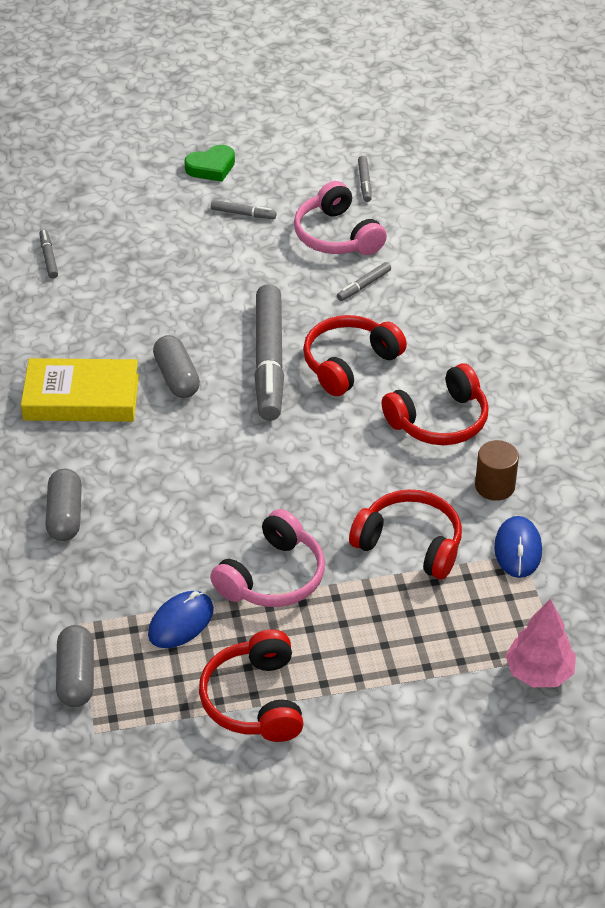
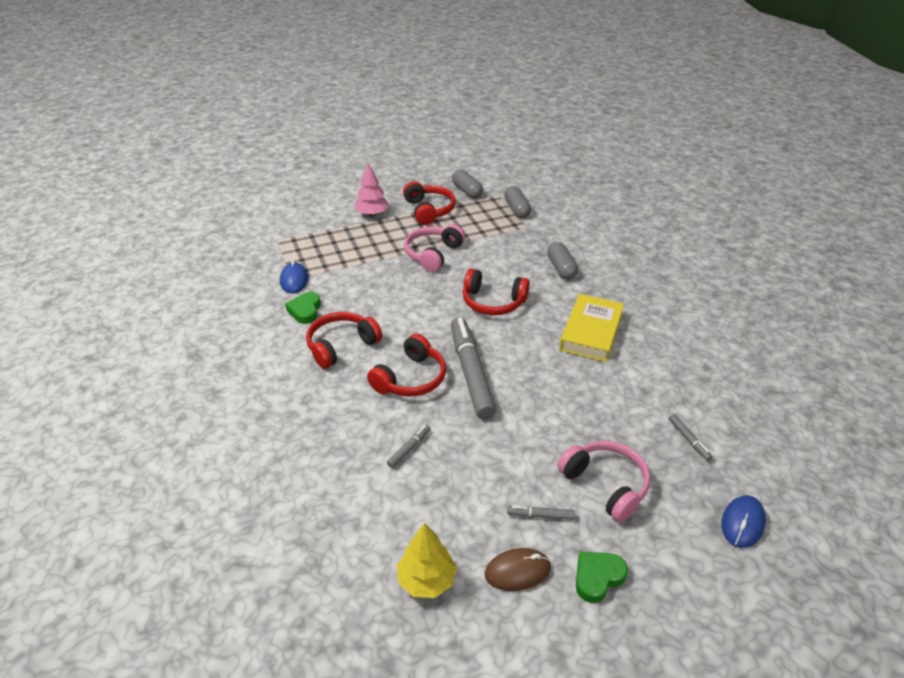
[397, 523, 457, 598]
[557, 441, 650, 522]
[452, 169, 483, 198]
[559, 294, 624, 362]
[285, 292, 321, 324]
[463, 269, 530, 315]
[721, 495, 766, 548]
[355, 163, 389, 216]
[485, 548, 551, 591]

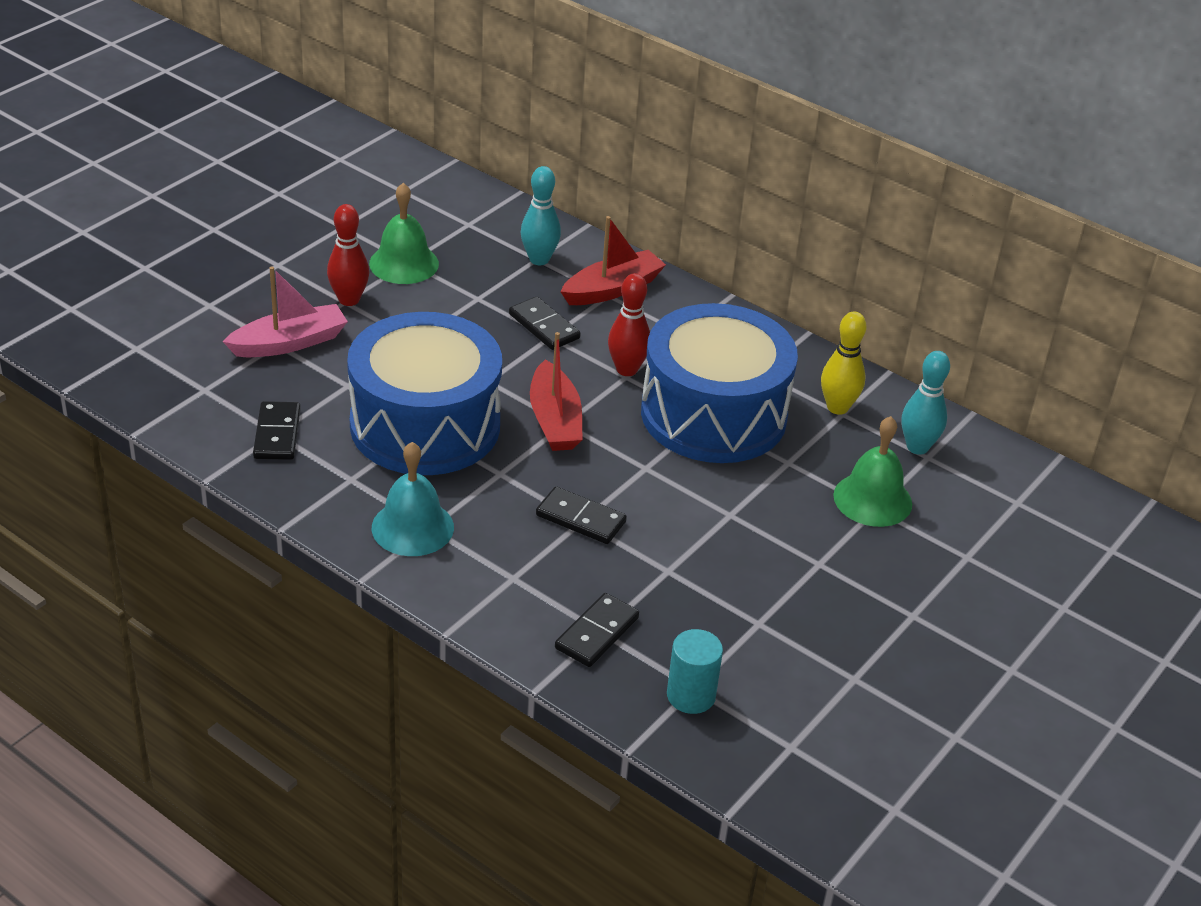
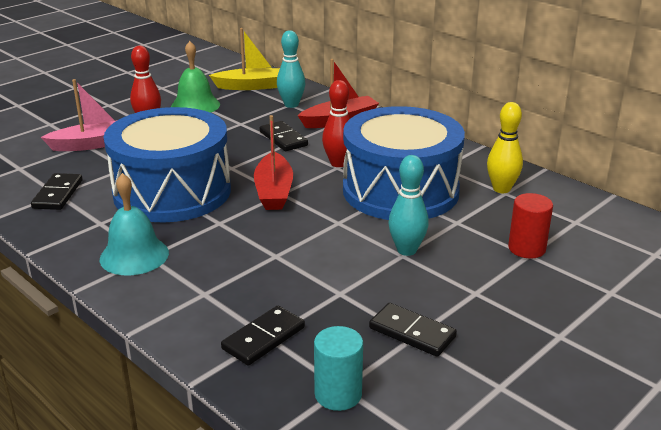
[389, 155, 429, 256]
[508, 193, 553, 258]
[369, 303, 457, 357]
[209, 28, 280, 90]

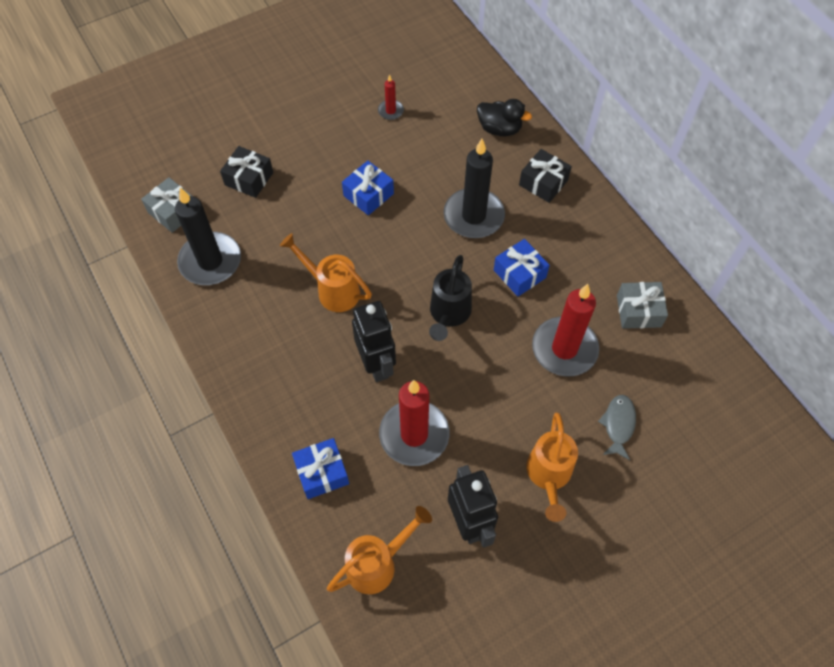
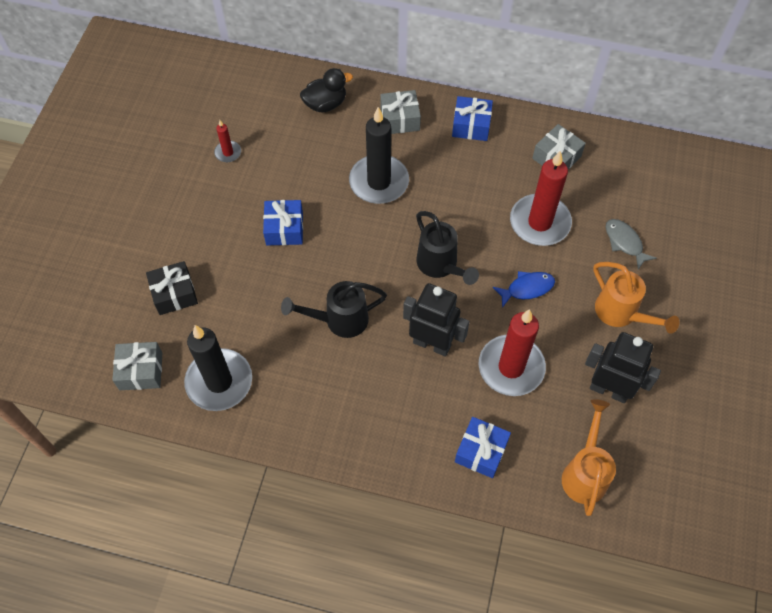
[380, 90, 421, 134]
[281, 281, 387, 338]
[452, 96, 493, 141]
[493, 271, 555, 308]

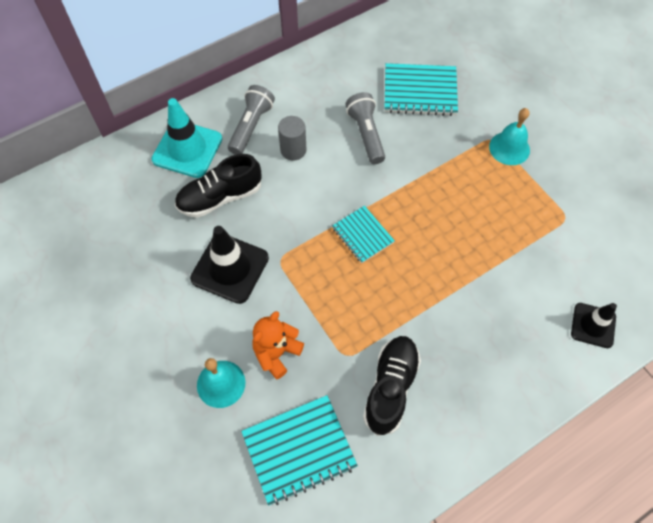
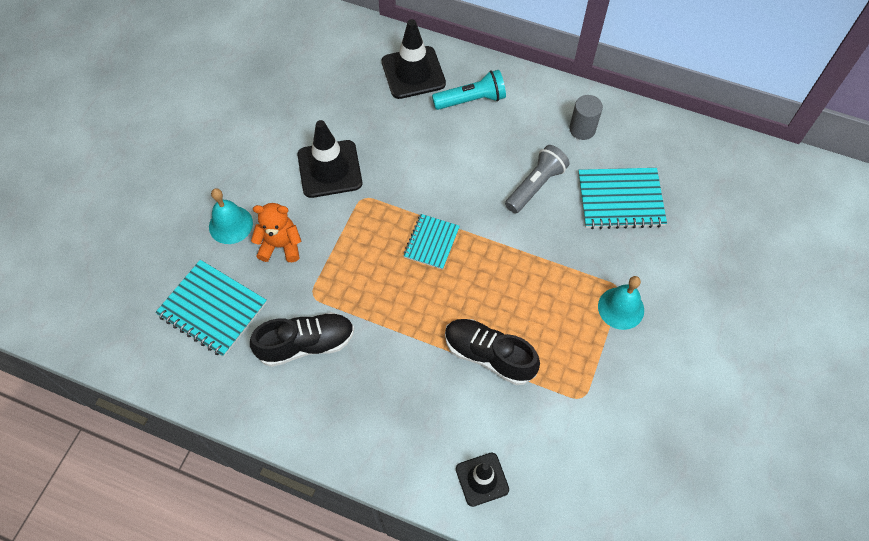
[578, 168, 667, 229]
[432, 70, 506, 110]
[382, 19, 446, 99]
[569, 95, 603, 140]
[445, 319, 540, 385]

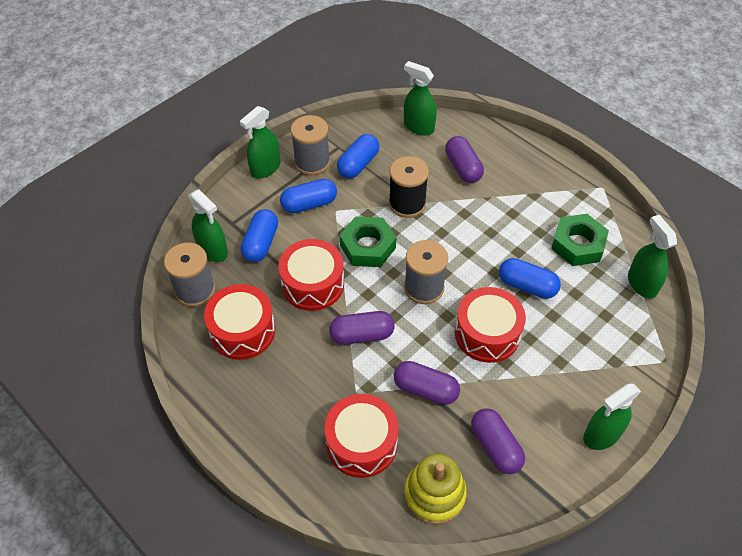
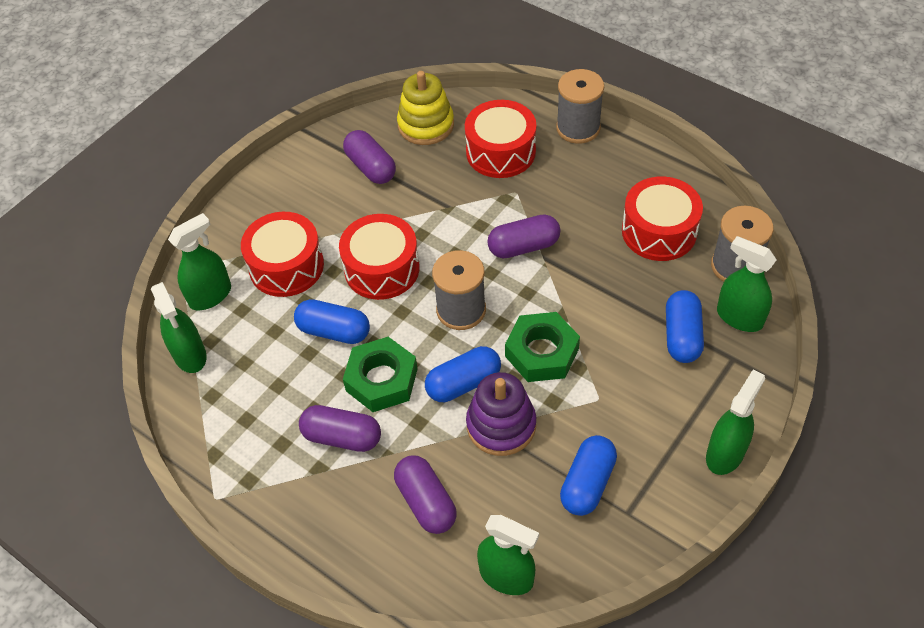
[556, 69, 604, 144]
[466, 372, 536, 456]
[425, 346, 501, 402]
[343, 337, 418, 412]
[241, 212, 324, 297]
[299, 405, 381, 452]
[168, 213, 231, 311]

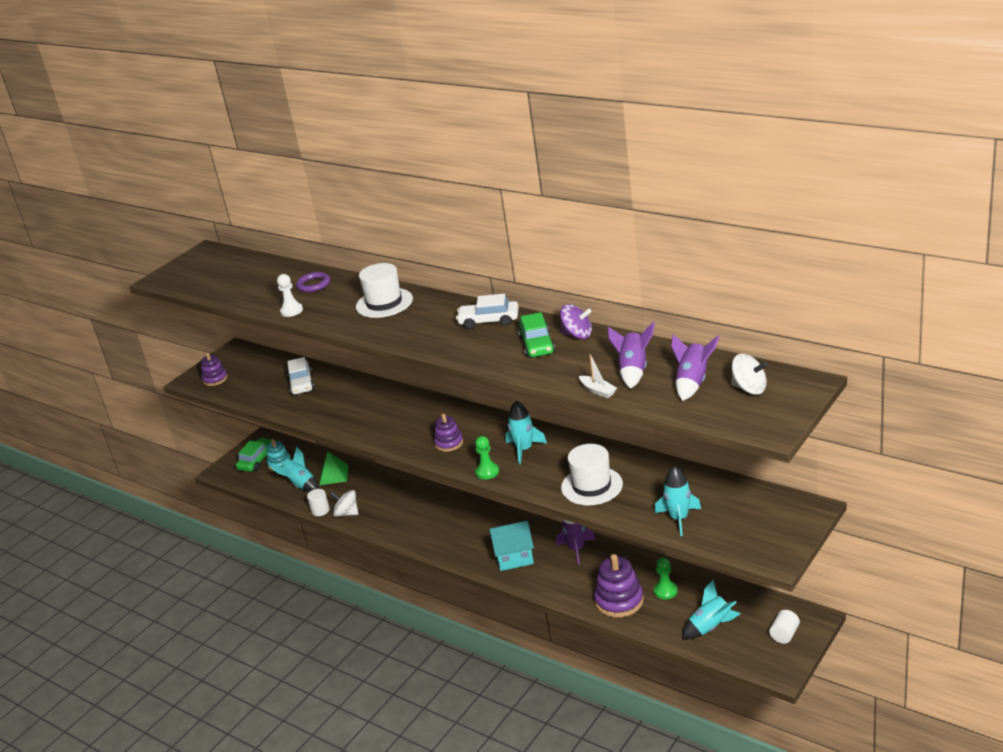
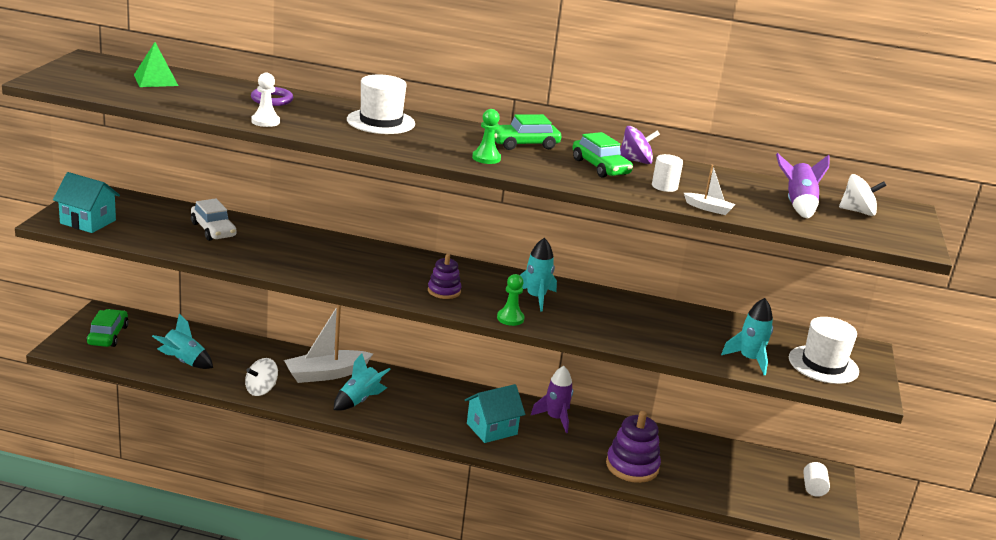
[494, 114, 561, 150]
[607, 322, 655, 389] (first image)
[53, 172, 120, 233]
[267, 439, 291, 471] (first image)
[789, 317, 859, 384]
[134, 42, 178, 87]
[652, 154, 683, 192]
[245, 358, 278, 396]
[472, 109, 501, 164]
[334, 353, 391, 411]
[284, 305, 373, 383]

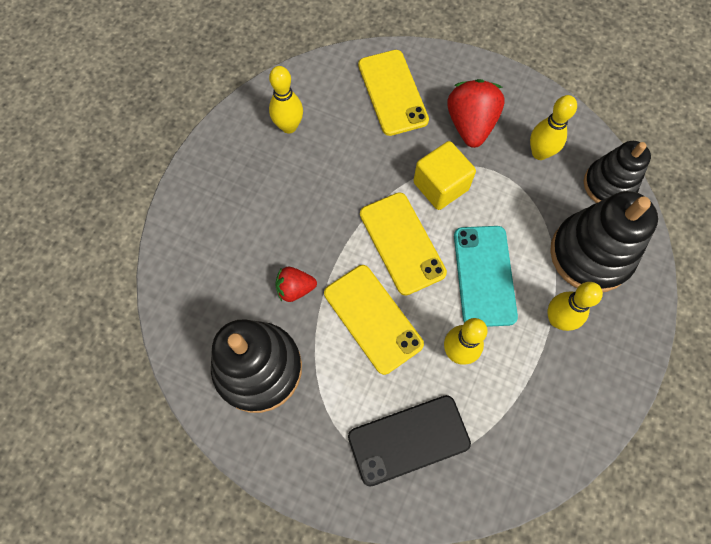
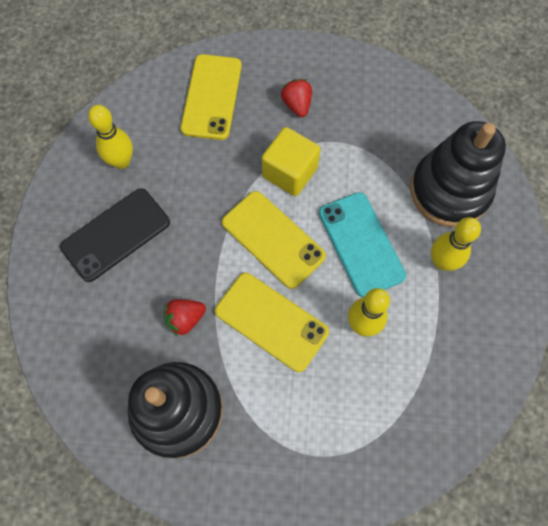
[181, 54, 242, 140]
[281, 79, 312, 117]
[530, 95, 577, 160] (first image)
[584, 141, 651, 203] (first image)
[60, 188, 170, 282]

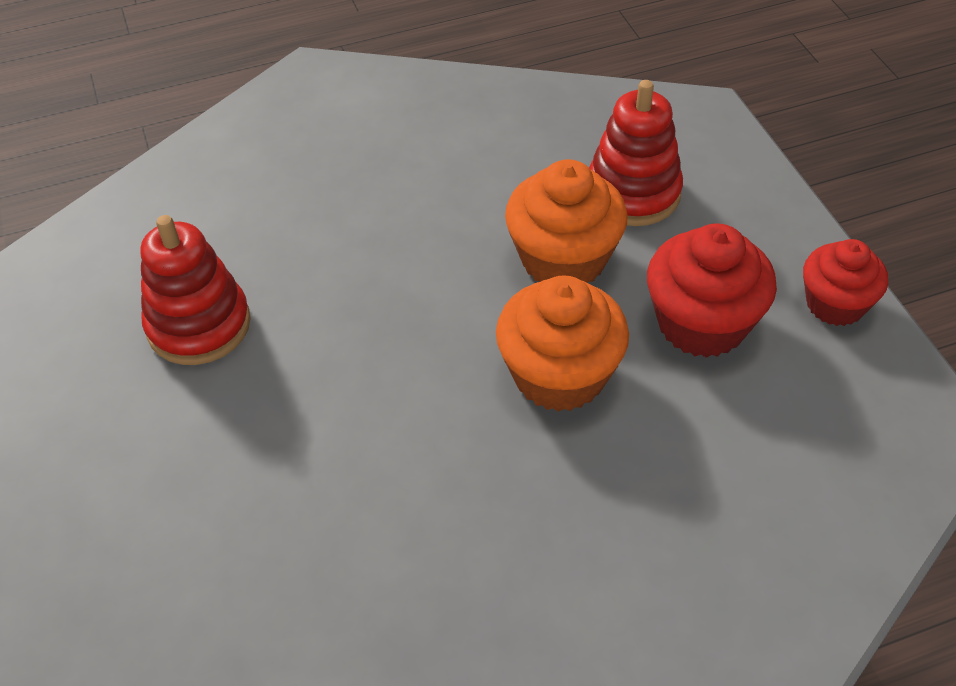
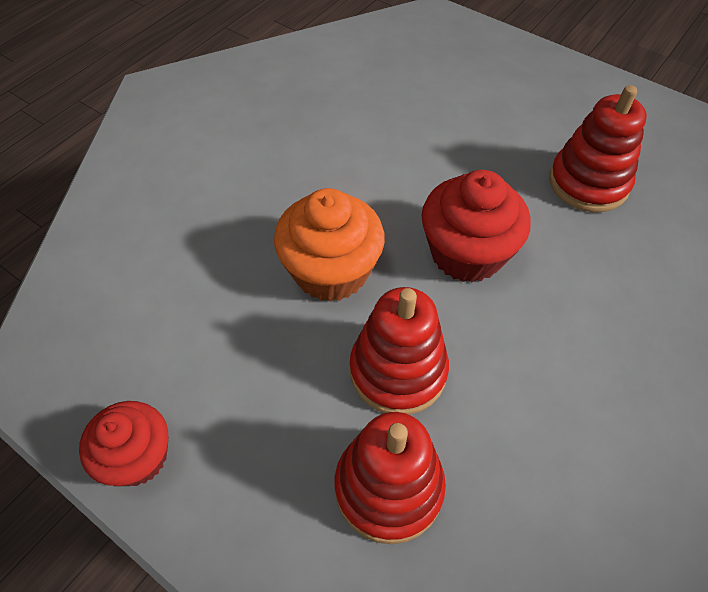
[350, 287, 449, 415]
[421, 170, 531, 282]

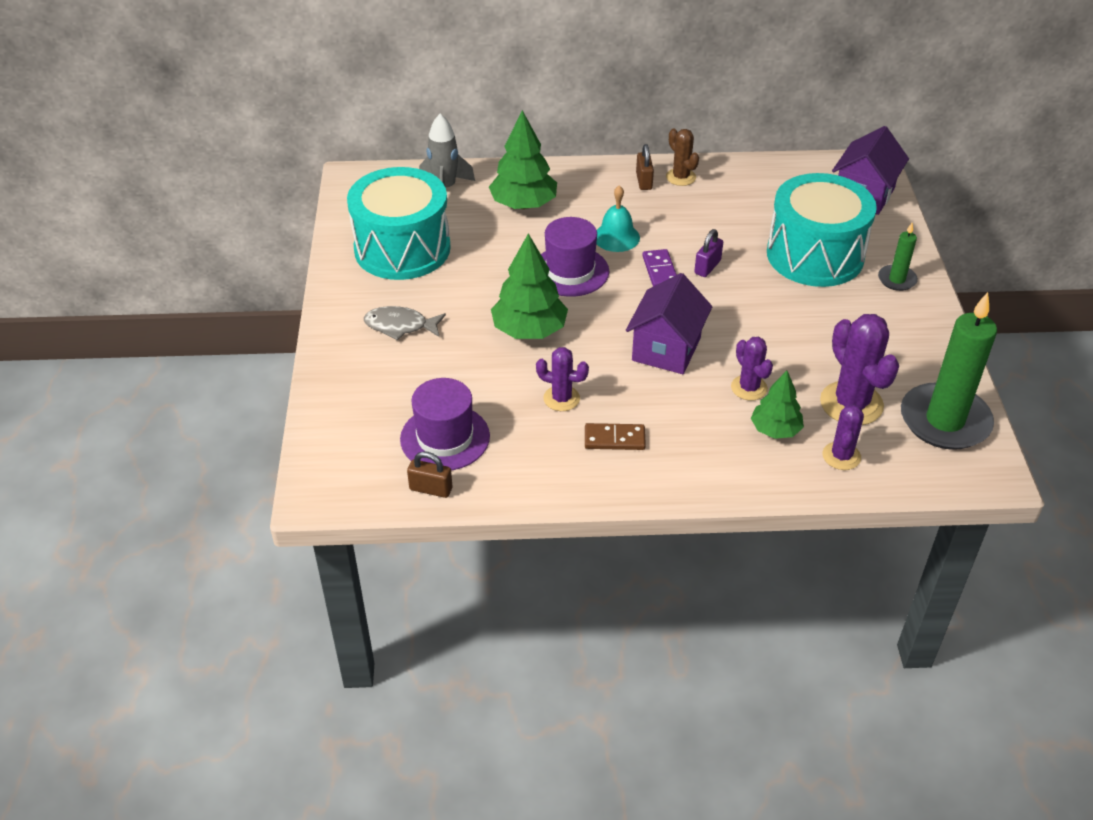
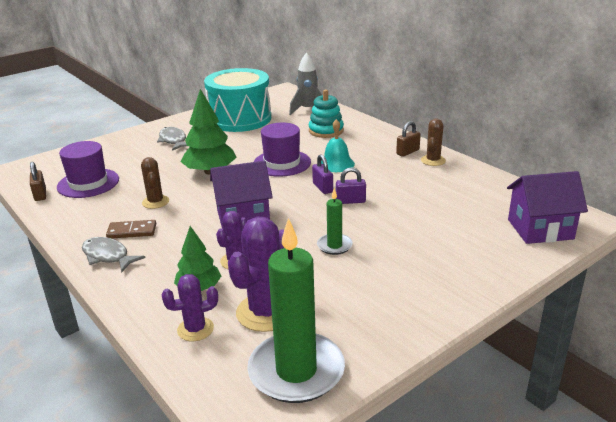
[309, 89, 344, 138]
[767, 173, 877, 287] (first image)
[317, 188, 353, 255]
[312, 154, 333, 194]
[141, 157, 169, 209]
[106, 220, 156, 238]
[82, 237, 145, 272]

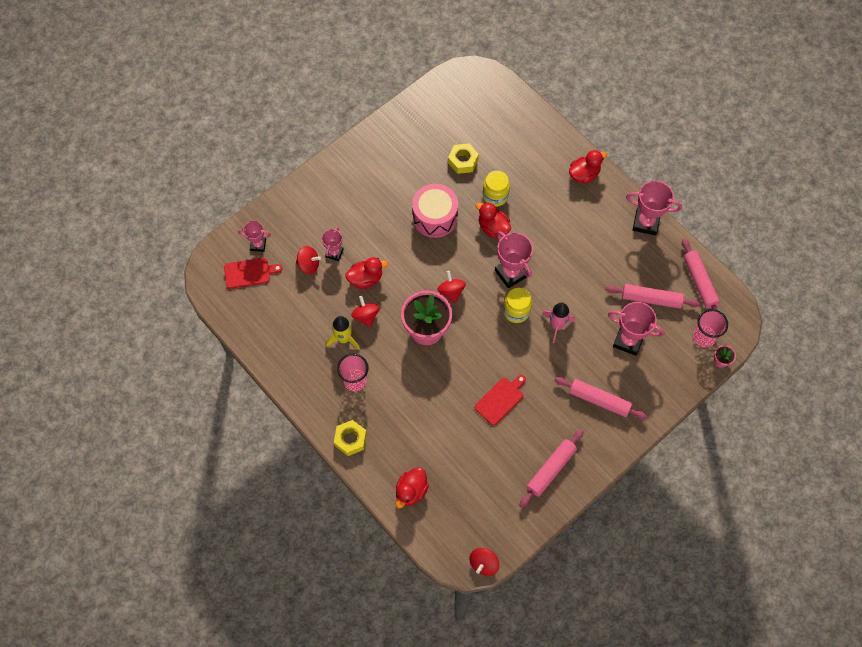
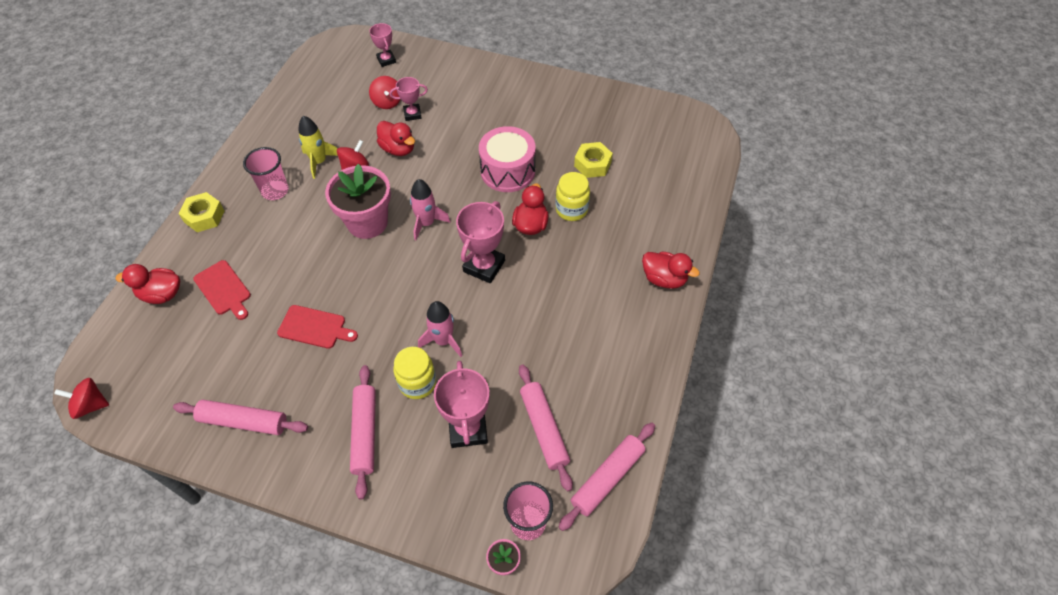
[626, 181, 682, 235] (first image)
[193, 260, 251, 320]
[410, 179, 450, 241]
[393, 347, 436, 399]

